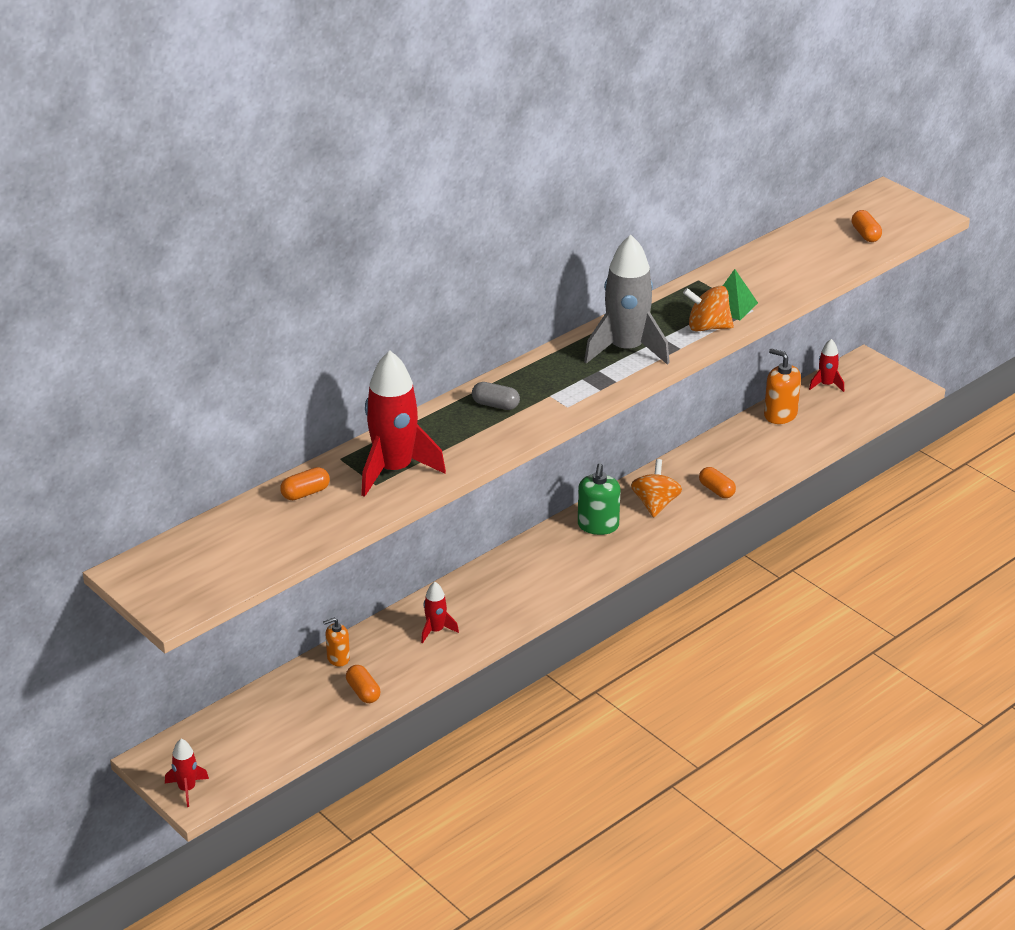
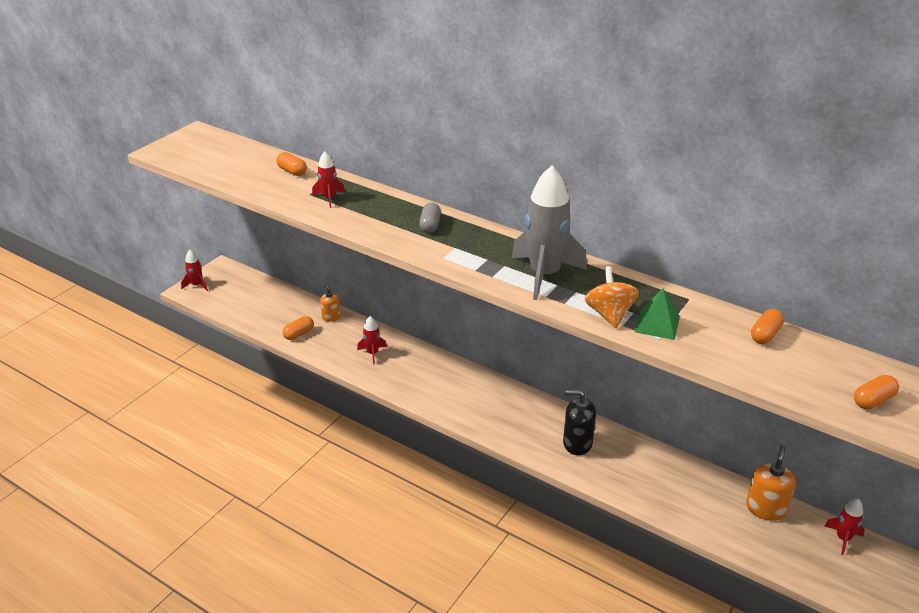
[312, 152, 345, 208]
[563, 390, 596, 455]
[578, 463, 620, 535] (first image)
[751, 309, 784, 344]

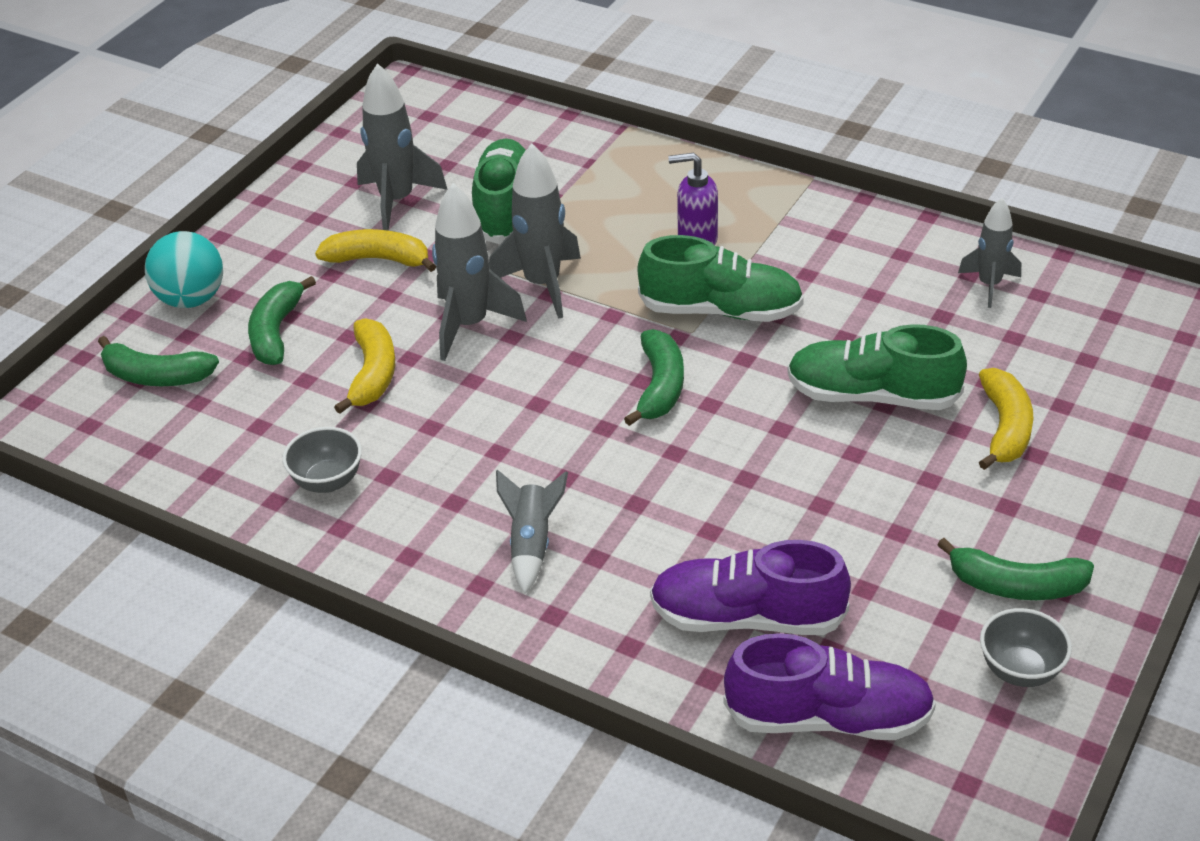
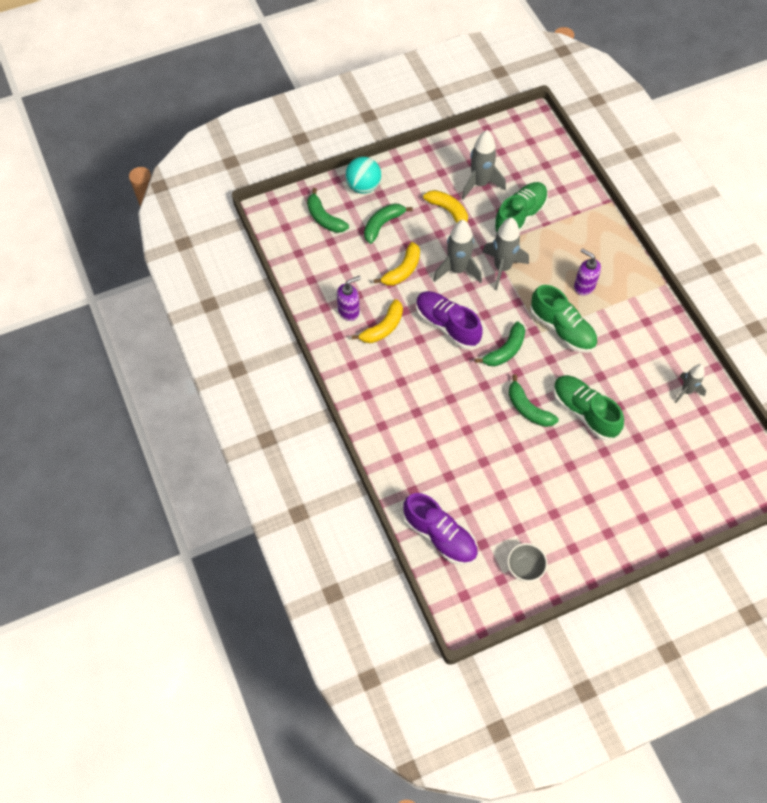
[352, 299, 403, 343]
[337, 276, 361, 321]
[496, 470, 568, 594] (first image)
[509, 374, 559, 427]
[416, 291, 483, 349]

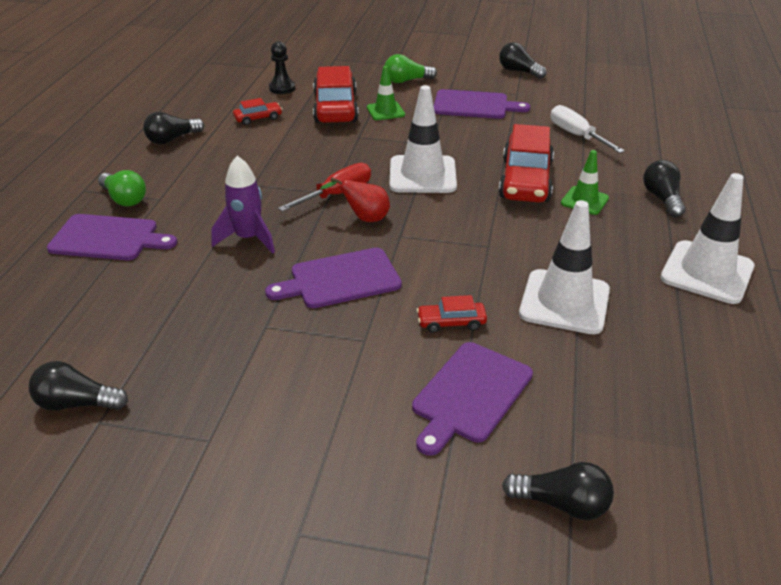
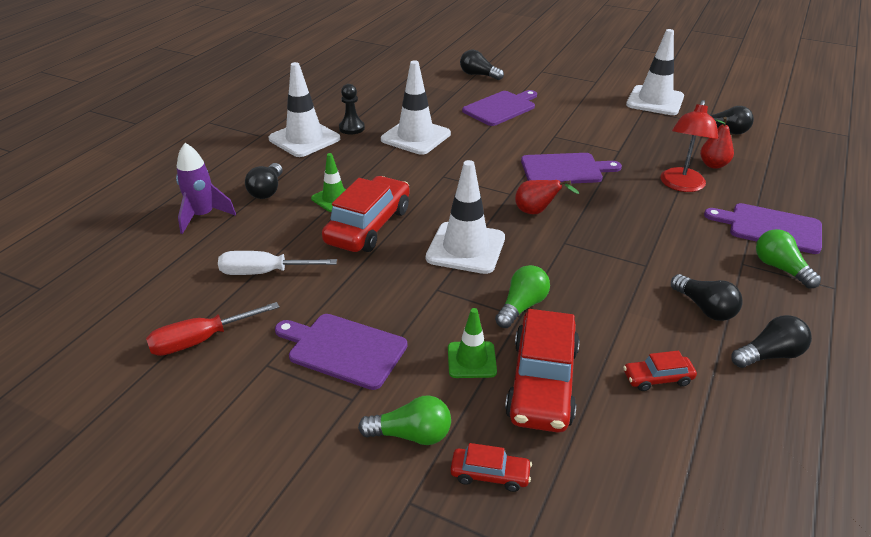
[339, 84, 365, 134]
[671, 274, 743, 321]
[218, 251, 337, 275]
[176, 143, 236, 234]
[146, 302, 279, 356]
[450, 443, 532, 492]
[626, 29, 684, 115]
[660, 100, 718, 192]
[700, 117, 734, 169]
[495, 265, 550, 328]

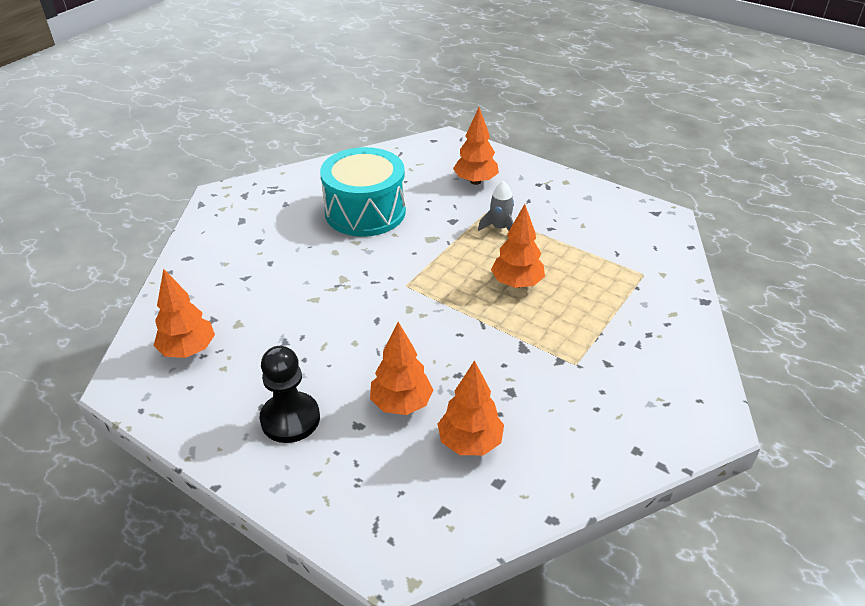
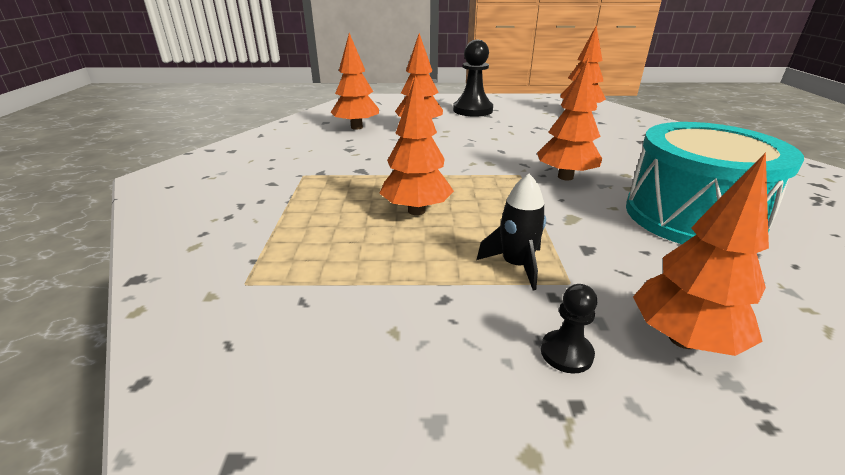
[477, 173, 546, 290]
[537, 57, 602, 180]
[541, 284, 597, 374]

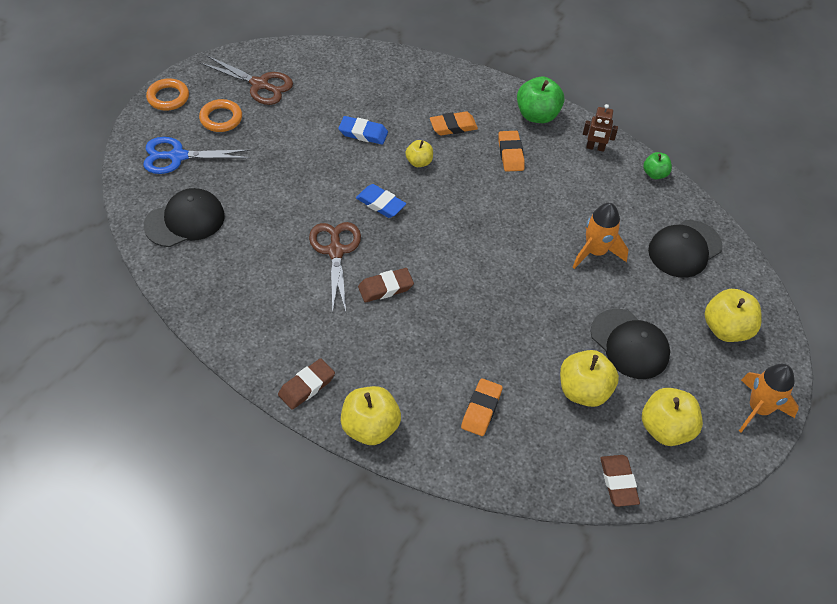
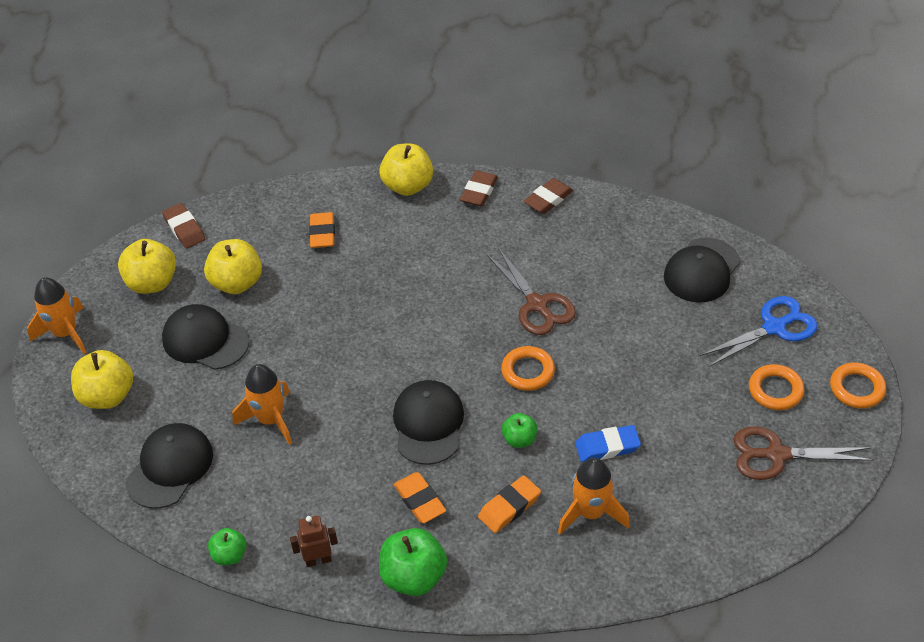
[502, 413, 537, 448]
[501, 346, 555, 391]
[524, 178, 573, 214]
[393, 380, 464, 465]
[558, 458, 630, 534]

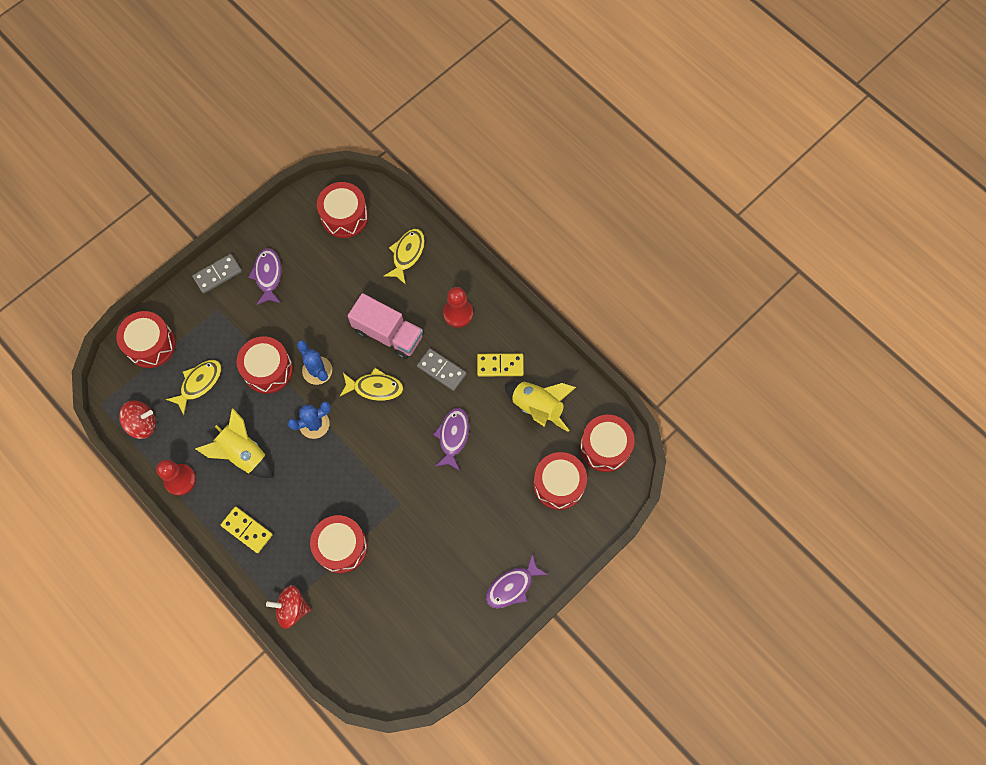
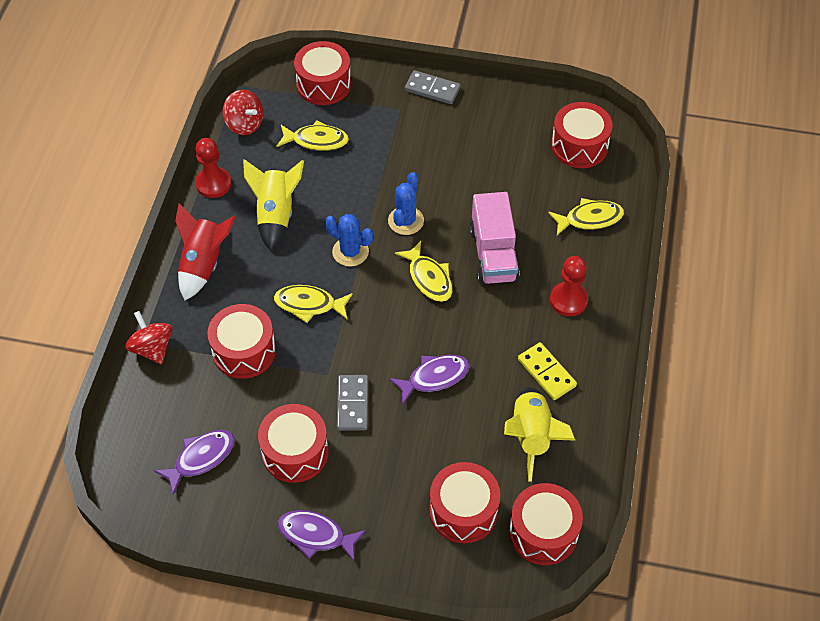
[154, 430, 235, 495]
[258, 404, 329, 483]
[337, 375, 368, 431]
[175, 203, 236, 301]
[274, 285, 353, 323]

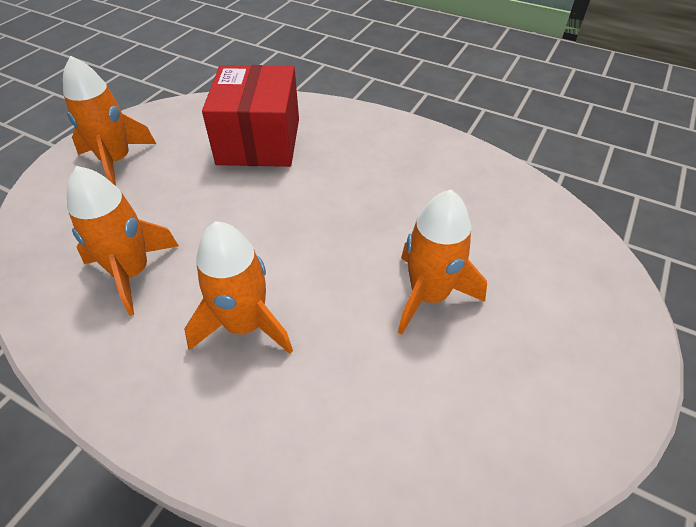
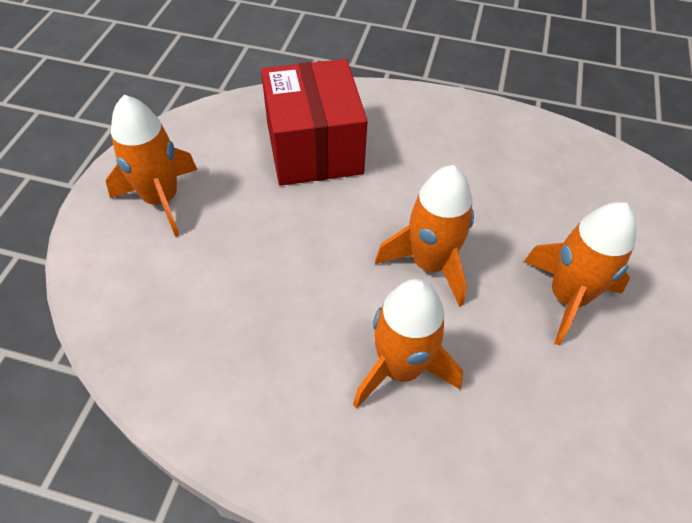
[375, 165, 474, 307]

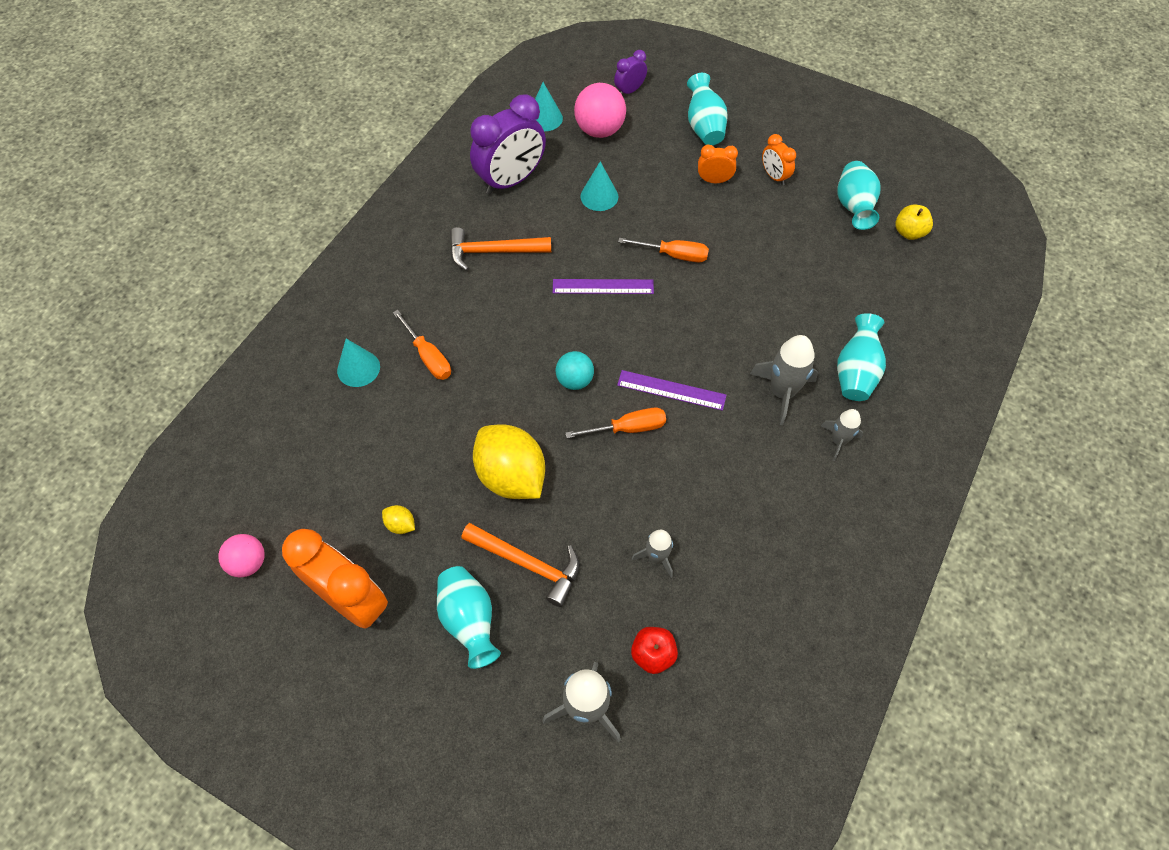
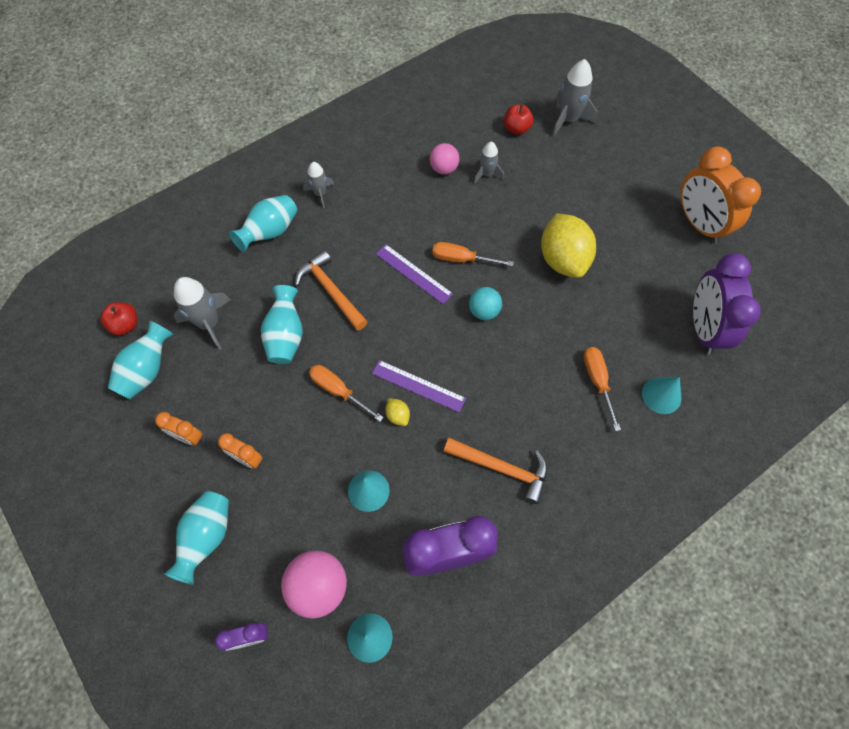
[155, 412, 202, 445]
[100, 302, 137, 336]
[174, 277, 230, 350]
[385, 398, 410, 426]
[295, 250, 368, 331]
[430, 143, 459, 175]
[261, 285, 303, 364]
[693, 253, 761, 355]

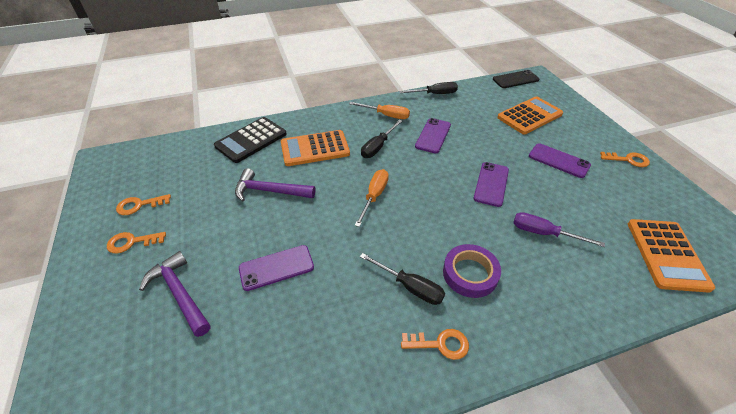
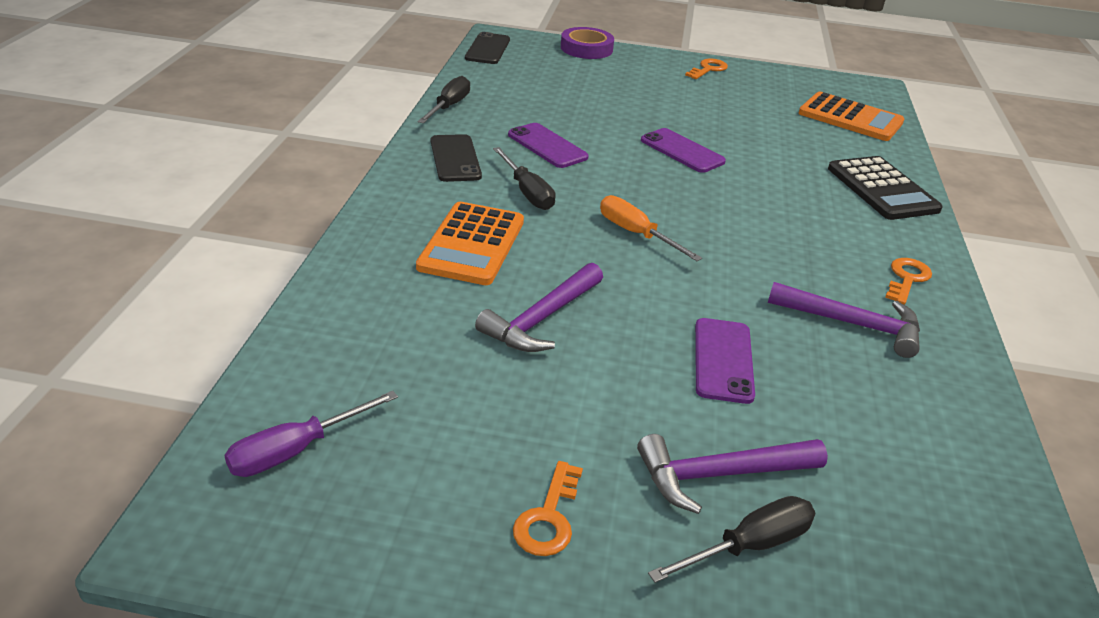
[497, 96, 563, 135] (first image)
[431, 134, 482, 182]
[828, 156, 943, 220]
[529, 143, 591, 178] (first image)
[116, 194, 171, 215] (first image)
[224, 391, 398, 477]
[561, 27, 614, 59]
[648, 496, 815, 583]
[768, 282, 920, 358]

